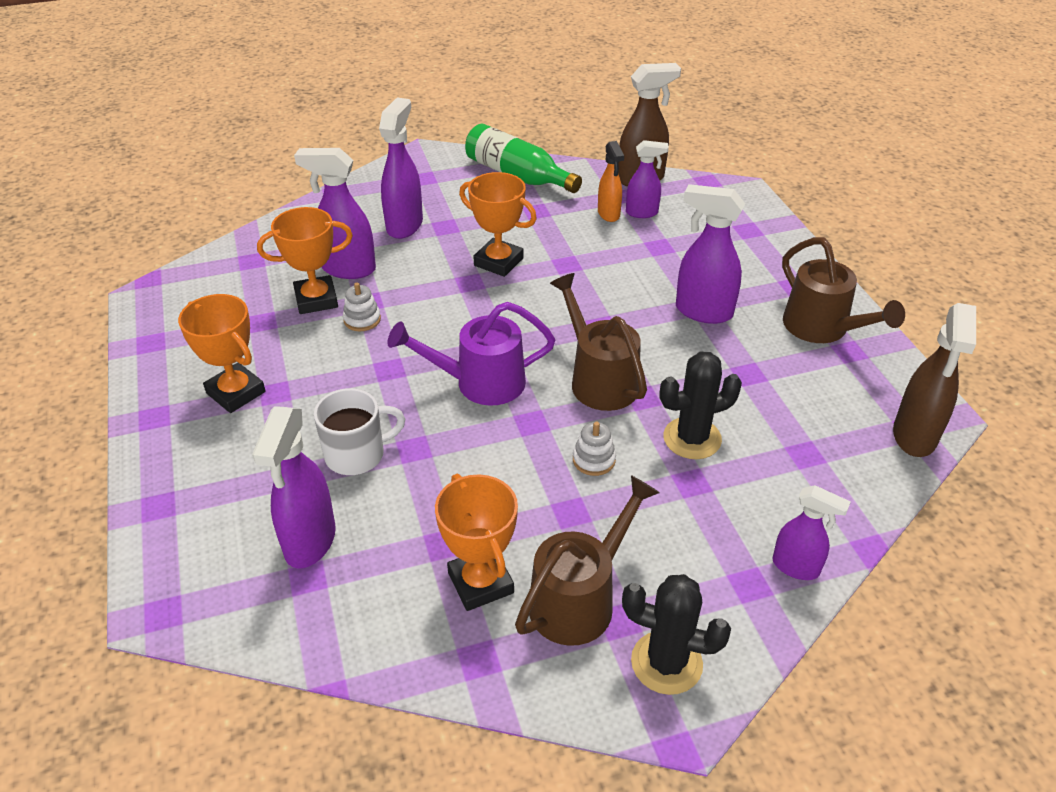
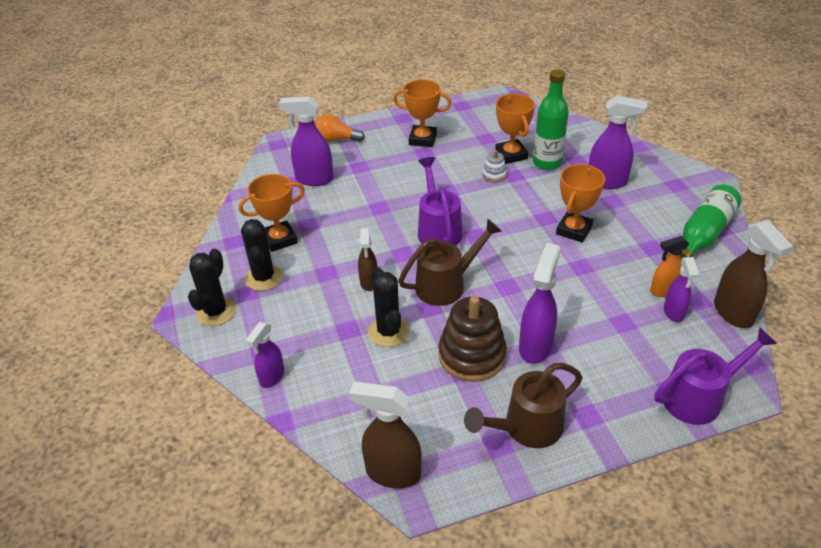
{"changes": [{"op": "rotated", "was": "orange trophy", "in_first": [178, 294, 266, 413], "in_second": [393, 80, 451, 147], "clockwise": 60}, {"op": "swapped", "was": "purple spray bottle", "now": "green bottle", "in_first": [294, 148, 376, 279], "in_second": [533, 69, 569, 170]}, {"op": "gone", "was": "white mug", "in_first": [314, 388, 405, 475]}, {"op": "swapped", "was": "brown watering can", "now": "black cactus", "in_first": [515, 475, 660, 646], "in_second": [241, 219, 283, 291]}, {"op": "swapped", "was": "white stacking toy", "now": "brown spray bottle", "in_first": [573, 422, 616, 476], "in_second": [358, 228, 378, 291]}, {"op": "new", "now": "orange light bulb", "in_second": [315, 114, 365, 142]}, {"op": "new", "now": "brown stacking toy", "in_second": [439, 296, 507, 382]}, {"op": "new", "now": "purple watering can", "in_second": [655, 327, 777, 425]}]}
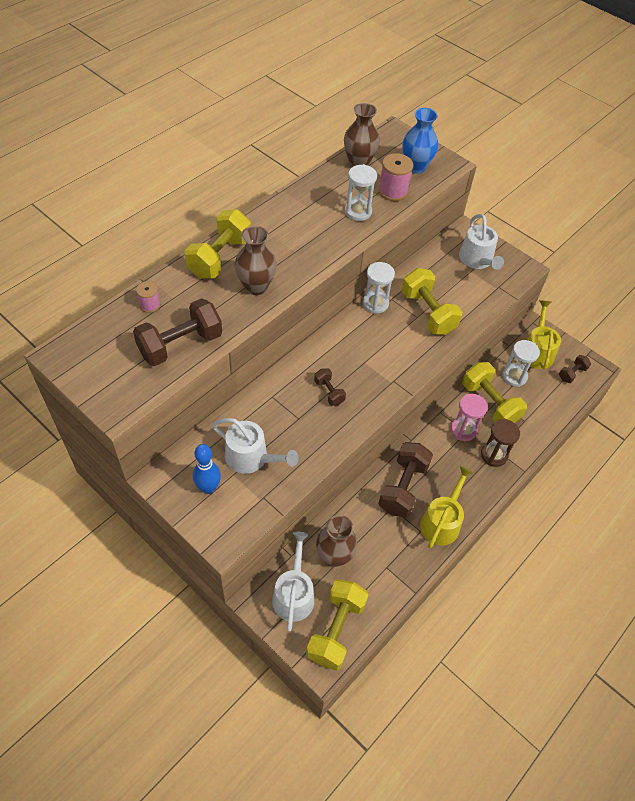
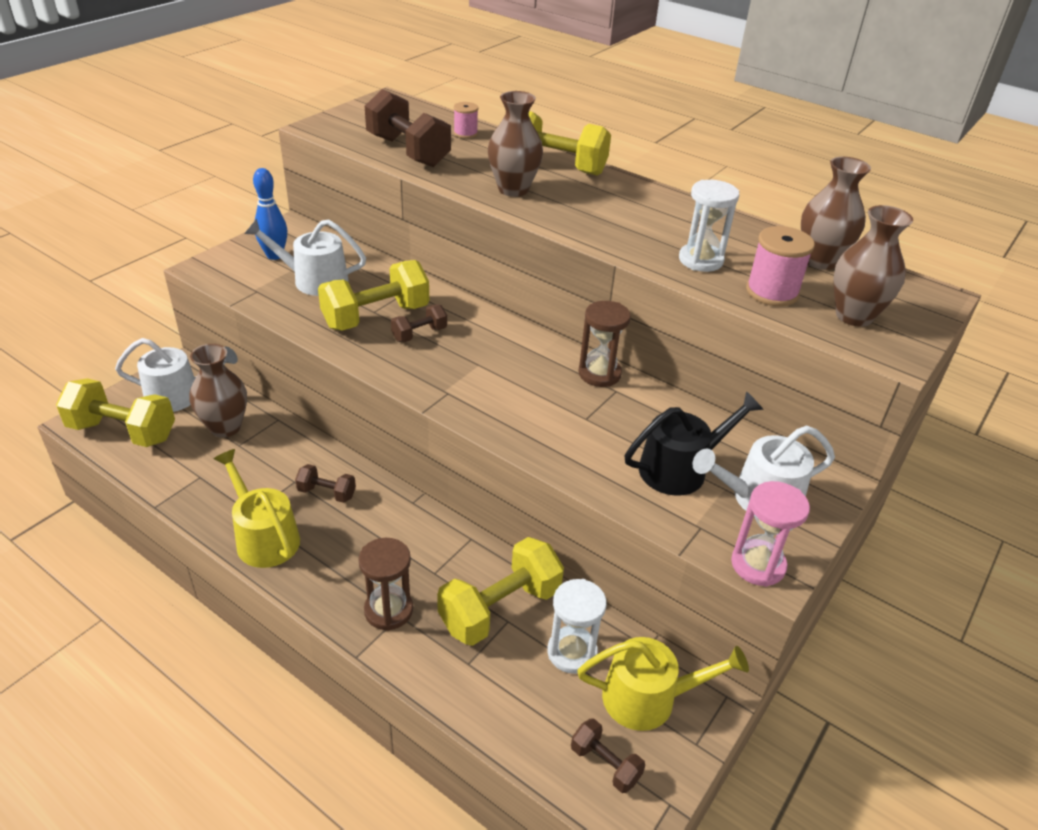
{"changes": [{"op": "rotated", "was": "white watering can", "in_first": [212, 418, 298, 474], "in_second": [244, 218, 366, 296], "clockwise": 75}, {"op": "repainted", "was": "white hourglass", "now": "brown hourglass", "in_first": [363, 262, 395, 314], "in_second": [578, 301, 631, 387]}, {"op": "scaled", "was": "brown dumbbell", "in_first": [378, 442, 433, 517], "in_second": [295, 464, 356, 503], "ratio": 0.51}, {"op": "repainted", "was": "blue vase", "now": "brown vase", "in_first": [402, 108, 438, 174], "in_second": [833, 205, 913, 327]}, {"op": "shifted", "was": "yellow dumbbell", "in_first": [402, 268, 462, 335], "in_second": [318, 260, 429, 331]}, {"op": "rotated", "was": "yellow watering can", "in_first": [420, 466, 474, 548], "in_second": [214, 449, 300, 568], "clockwise": -150}, {"op": "shifted", "was": "pink hourglass", "in_first": [451, 394, 488, 441], "in_second": [731, 481, 810, 587]}, {"op": "new", "now": "black watering can", "in_second": [625, 391, 764, 496]}]}
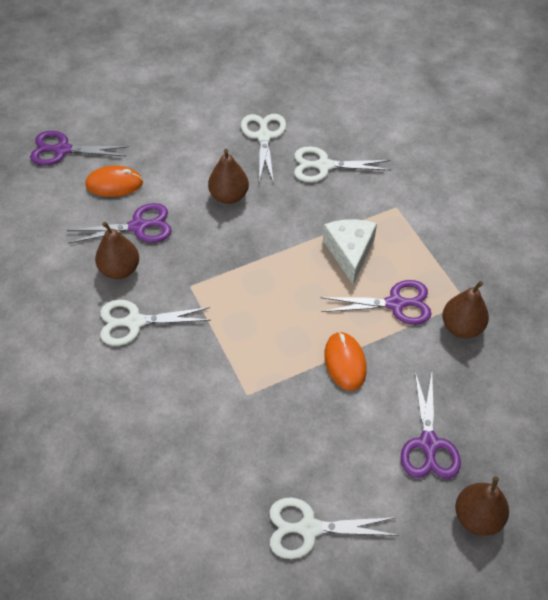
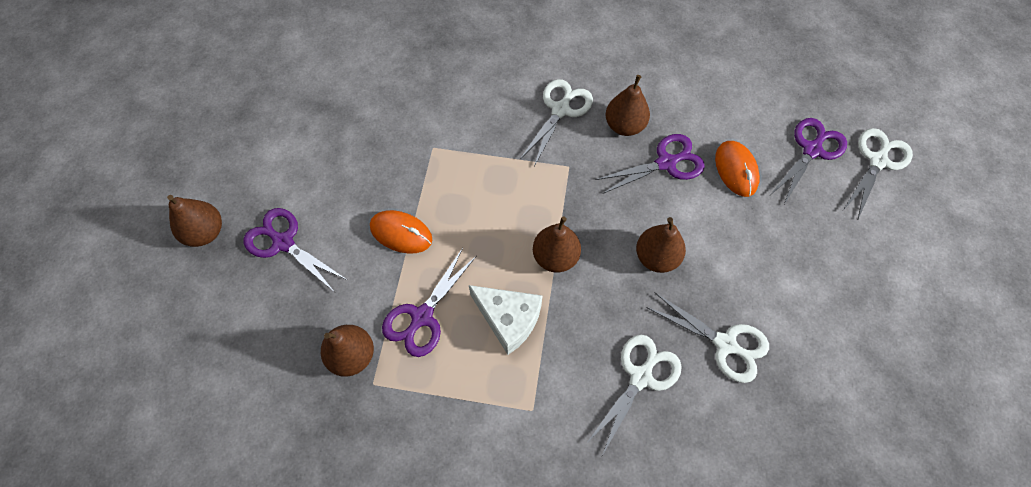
{"changes": [{"op": "rotated", "was": "purple scissors", "in_first": [67, 203, 172, 244], "in_second": [595, 134, 705, 194], "clockwise": -135}, {"op": "rotated", "was": "orange mouse", "in_first": [85, 166, 143, 197], "in_second": [715, 141, 760, 197], "clockwise": -45}, {"op": "shifted", "was": "white scissors", "in_first": [269, 498, 399, 559], "in_second": [843, 128, 913, 219]}, {"op": "new", "now": "brown pear", "in_second": [533, 216, 581, 273]}]}
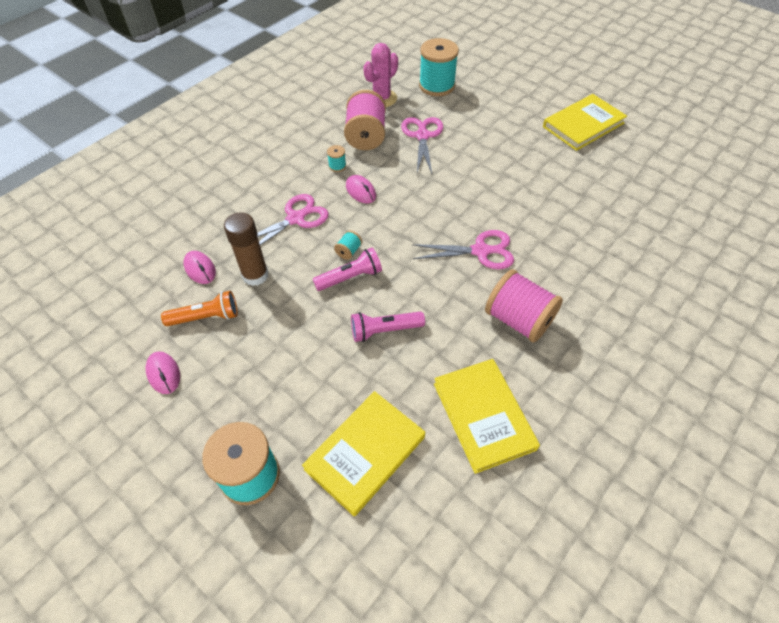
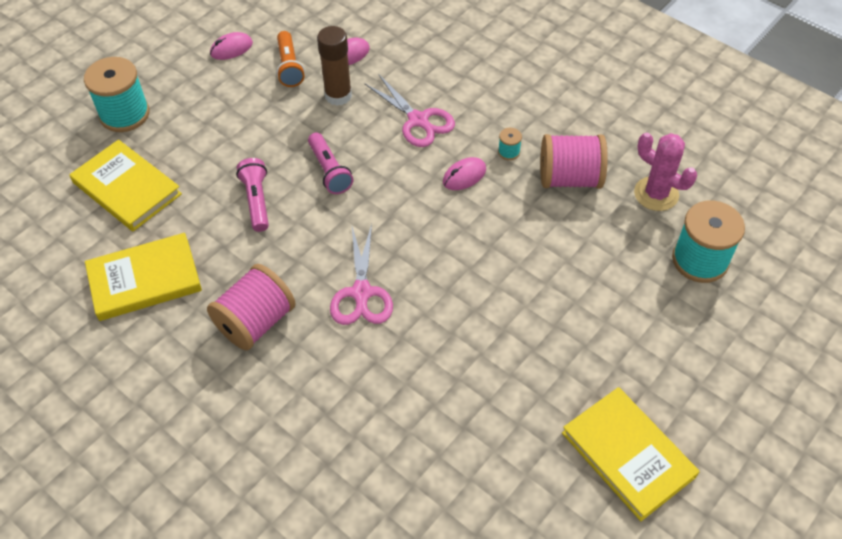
{"changes": [{"op": "gone", "was": "turquoise spool", "in_first": [334, 230, 362, 260]}, {"op": "gone", "was": "pink scissors", "in_first": [401, 117, 443, 174]}]}
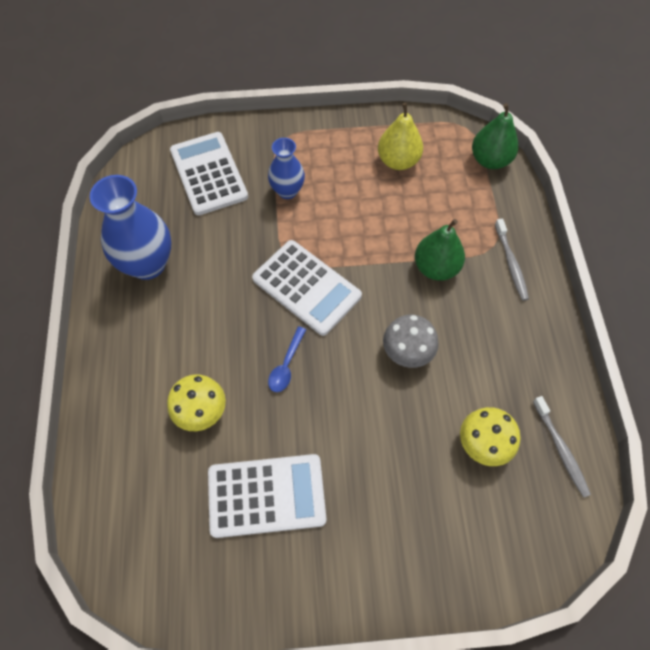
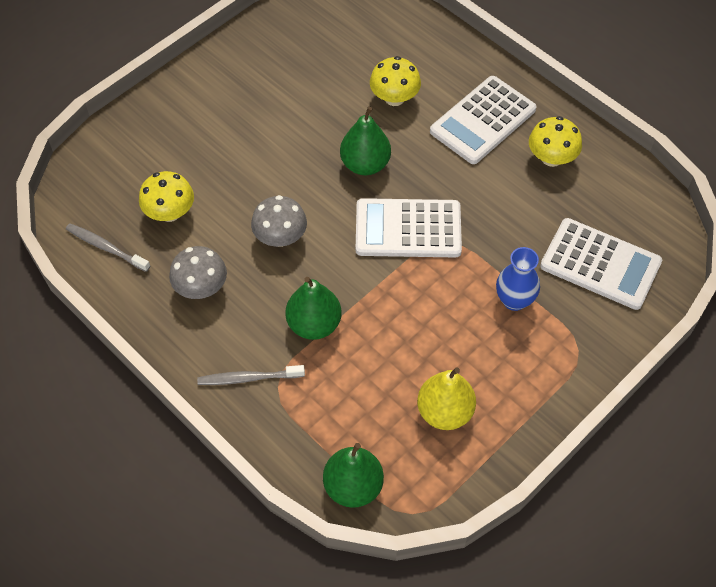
{"changes": [{"op": "swapped", "was": "blue vase", "now": "yellow mushroom", "in_first": [90, 175, 171, 280], "in_second": [529, 116, 582, 167]}, {"op": "shifted", "was": "white calculator", "in_first": [208, 454, 326, 538], "in_second": [430, 76, 536, 164]}, {"op": "swapped", "was": "blue spoon", "now": "green pear", "in_first": [268, 326, 306, 392], "in_second": [340, 107, 391, 175]}, {"op": "rotated", "was": "grey toothbrush", "in_first": [495, 218, 529, 301], "in_second": [197, 365, 305, 385], "clockwise": -45}, {"op": "new", "now": "grey mushroom", "in_second": [169, 246, 227, 299]}]}
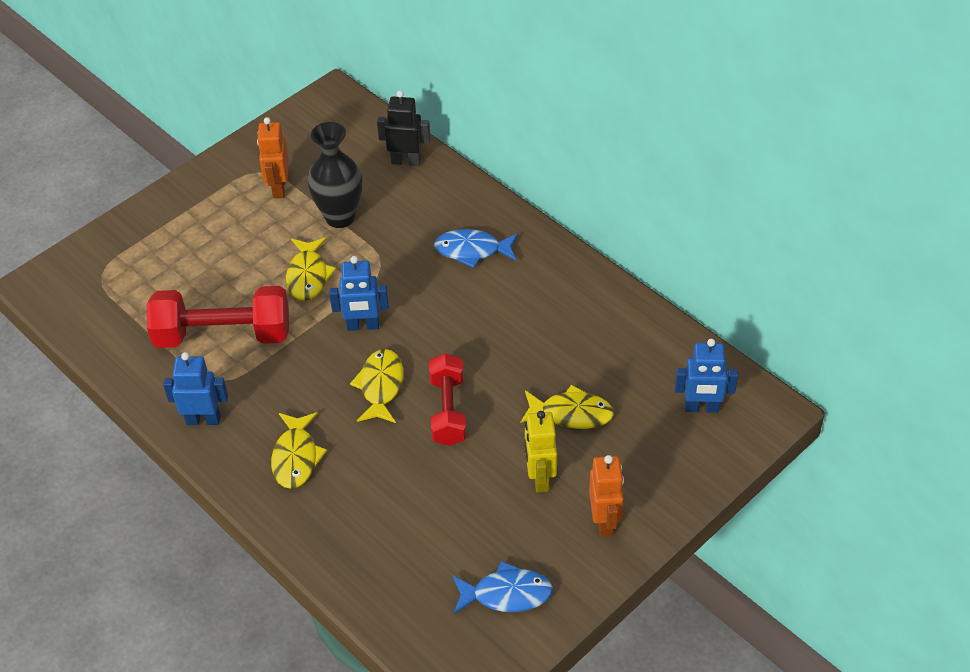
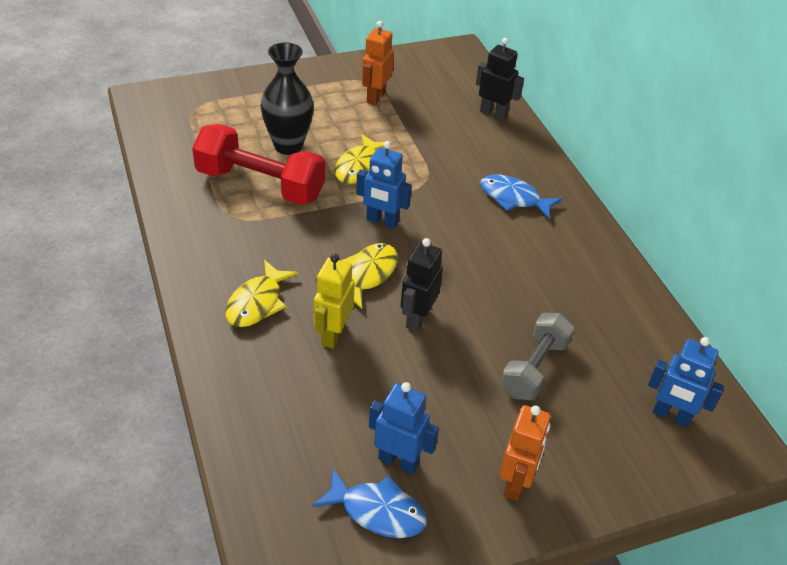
{"changes": [{"op": "shifted", "was": "blue robot", "in_first": [163, 352, 228, 425], "in_second": [369, 382, 439, 474]}, {"op": "shifted", "was": "black vase", "in_first": [308, 122, 362, 228], "in_second": [261, 42, 314, 155]}, {"op": "swapped", "was": "red dumbbell", "now": "black robot", "in_first": [429, 353, 467, 446], "in_second": [401, 238, 443, 332]}, {"op": "swapped", "was": "yellow fish", "now": "grey dumbbell", "in_first": [521, 385, 614, 429], "in_second": [501, 313, 574, 400]}, {"op": "shifted", "was": "yellow robot", "in_first": [524, 411, 557, 492], "in_second": [314, 254, 355, 349]}]}
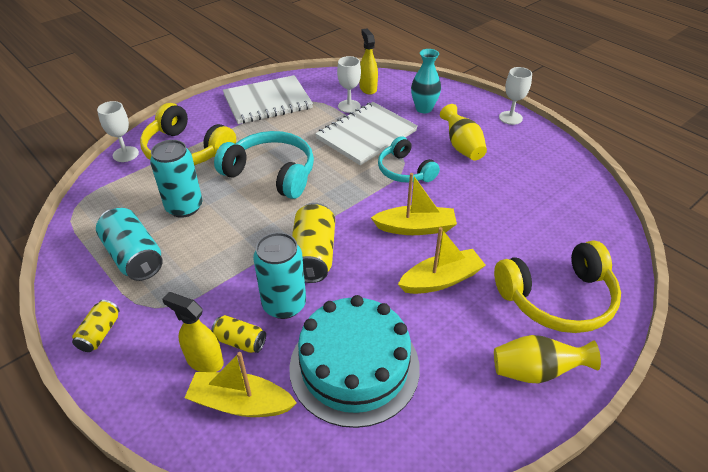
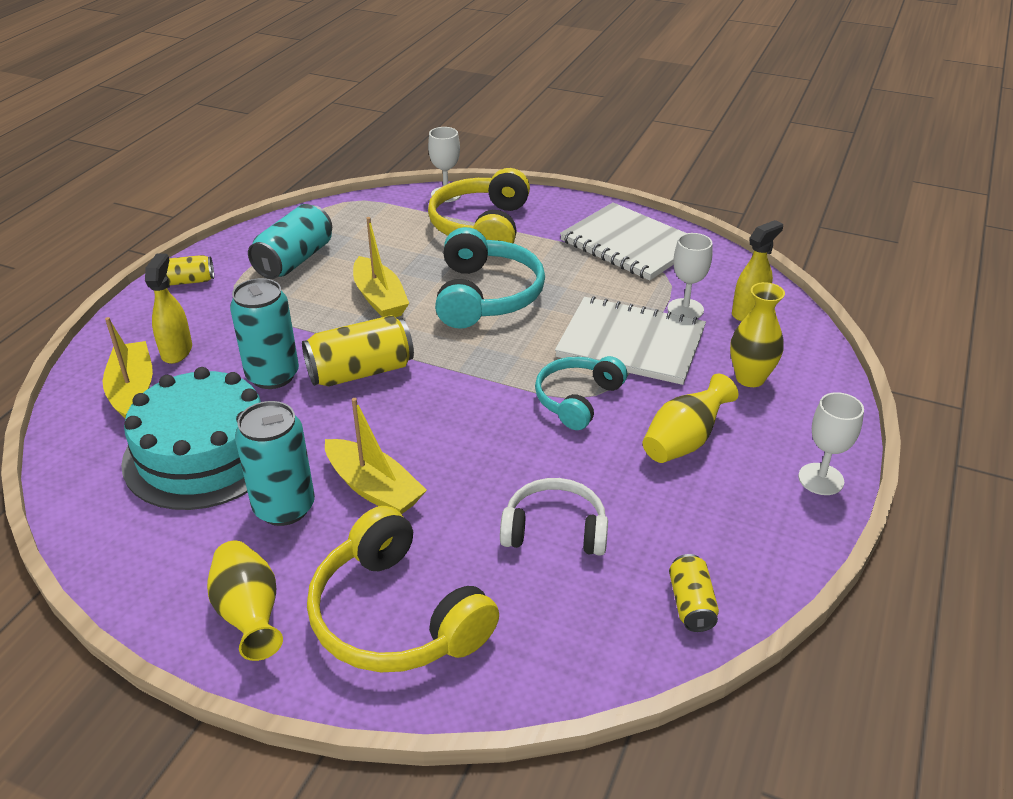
{"changes": [{"op": "shifted", "was": "turquoise can", "in_first": [150, 140, 203, 218], "in_second": [235, 401, 315, 526]}, {"op": "shifted", "was": "yellow can", "in_first": [211, 315, 266, 353], "in_second": [669, 554, 719, 632]}, {"op": "shifted", "was": "yellow boat", "in_first": [371, 173, 457, 235], "in_second": [353, 217, 409, 317]}, {"op": "repainted", "was": "turquoise vase", "now": "yellow vase", "in_first": [411, 49, 441, 113], "in_second": [730, 282, 785, 387]}, {"op": "new", "now": "white headphones", "in_second": [500, 478, 608, 556]}]}
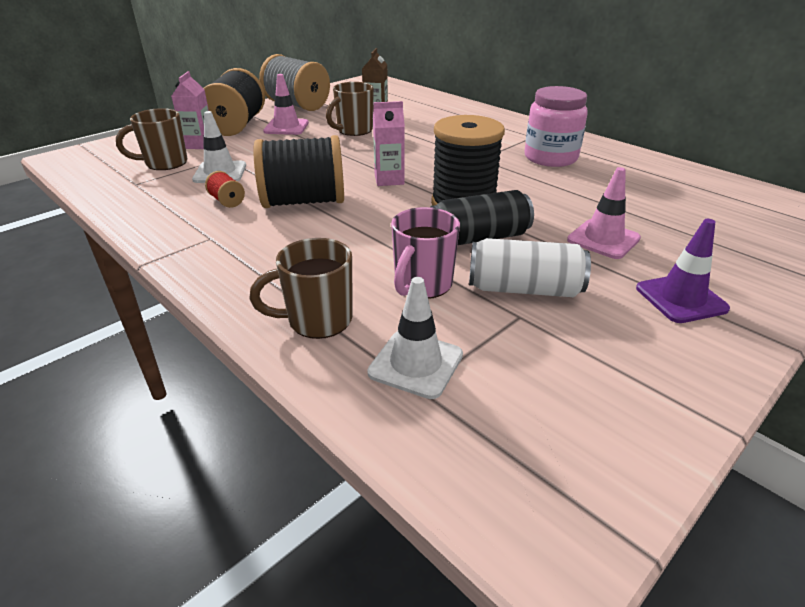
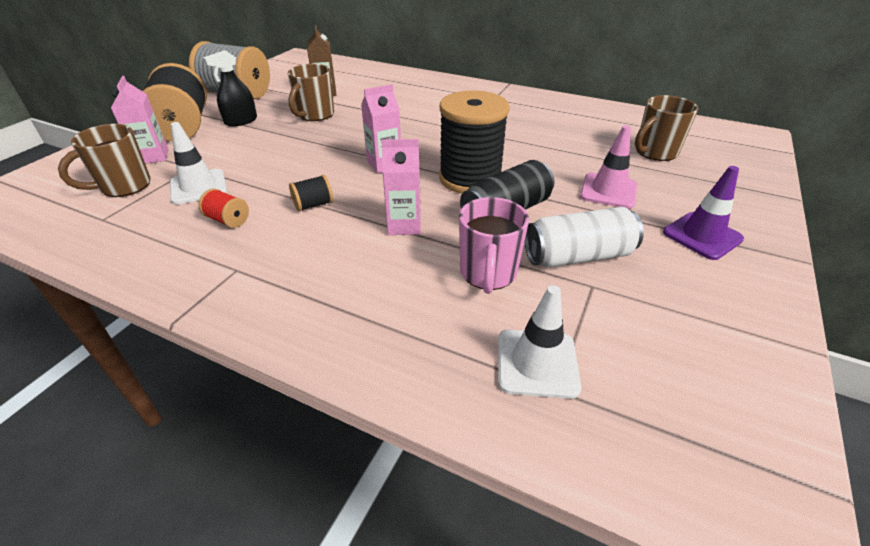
{"changes": [{"op": "shifted", "was": "brown mug", "in_first": [250, 238, 352, 339], "in_second": [635, 95, 698, 161]}, {"op": "scaled", "was": "black spool", "in_first": [253, 135, 344, 208], "in_second": [289, 175, 333, 212], "ratio": 0.42}, {"op": "swapped", "was": "pink traffic cone", "now": "black spray bottle", "in_first": [263, 74, 309, 135], "in_second": [203, 50, 257, 127]}, {"op": "gone", "was": "pink jar", "in_first": [524, 86, 588, 167]}, {"op": "new", "now": "pink carton", "in_second": [381, 139, 421, 235]}]}
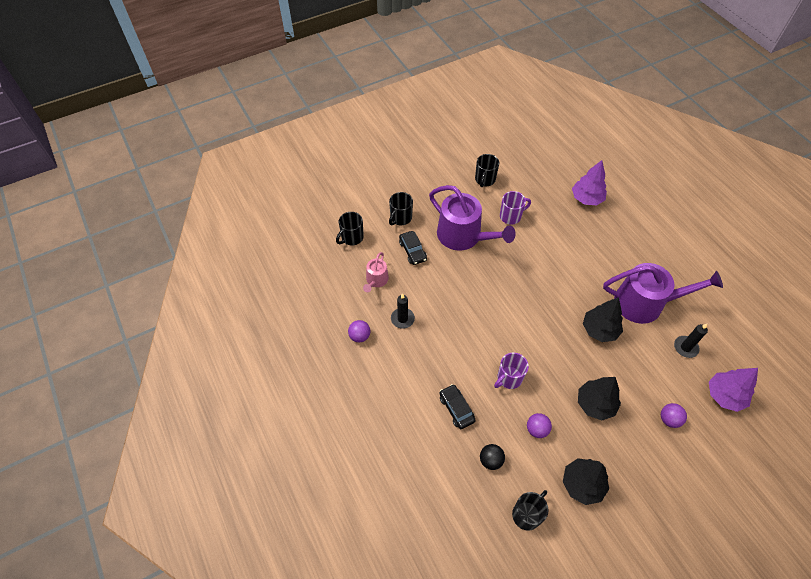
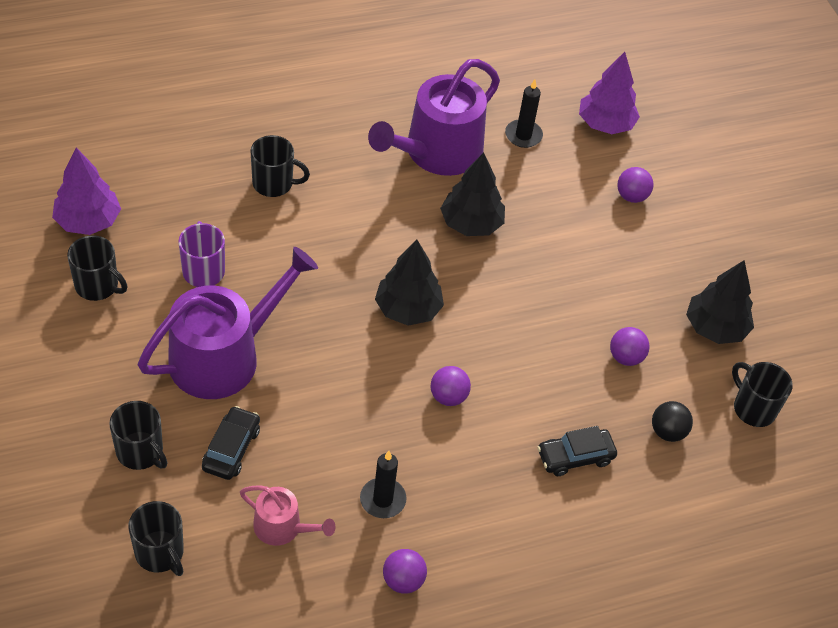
{"changes": [{"op": "rotated", "was": "black car", "in_first": [399, 231, 427, 265], "in_second": [202, 406, 260, 480], "clockwise": -60}, {"op": "gone", "was": "purple mug", "in_first": [494, 353, 529, 389]}, {"op": "shifted", "was": "purple tree", "in_first": [572, 160, 607, 205], "in_second": [52, 148, 121, 235]}, {"op": "shifted", "was": "black tree", "in_first": [578, 377, 621, 420], "in_second": [375, 240, 444, 326]}, {"op": "rotated", "was": "purple watering can", "in_first": [603, 263, 723, 324], "in_second": [368, 59, 500, 176], "clockwise": -150}, {"op": "new", "now": "black mug", "in_second": [250, 135, 310, 197]}, {"op": "new", "now": "purple ball", "in_second": [431, 366, 471, 406]}]}
